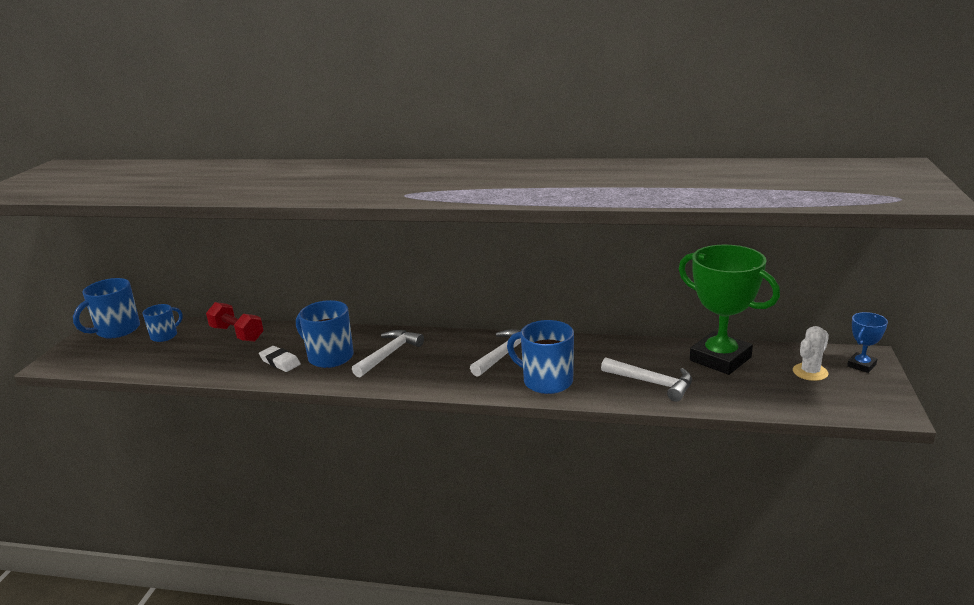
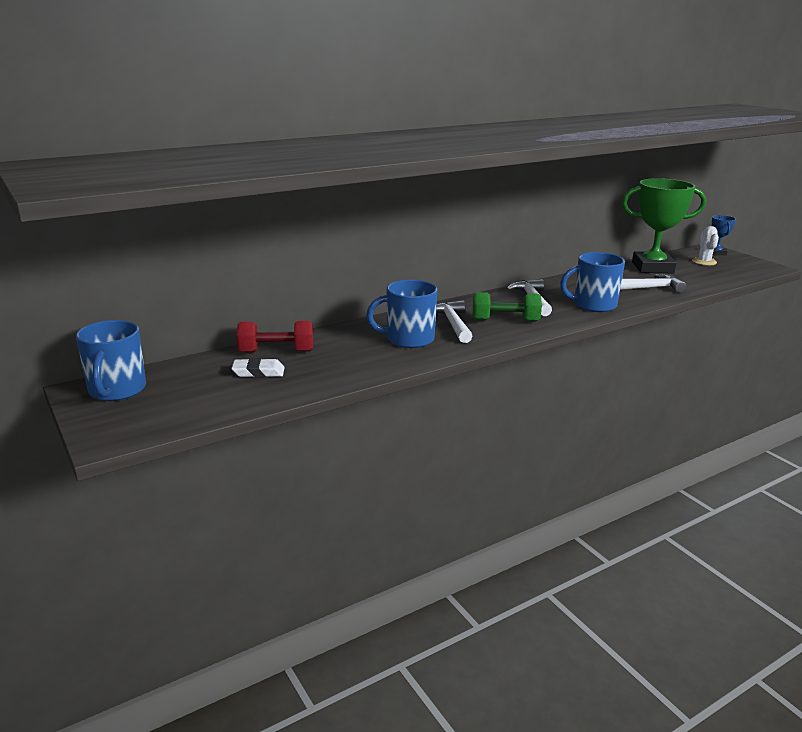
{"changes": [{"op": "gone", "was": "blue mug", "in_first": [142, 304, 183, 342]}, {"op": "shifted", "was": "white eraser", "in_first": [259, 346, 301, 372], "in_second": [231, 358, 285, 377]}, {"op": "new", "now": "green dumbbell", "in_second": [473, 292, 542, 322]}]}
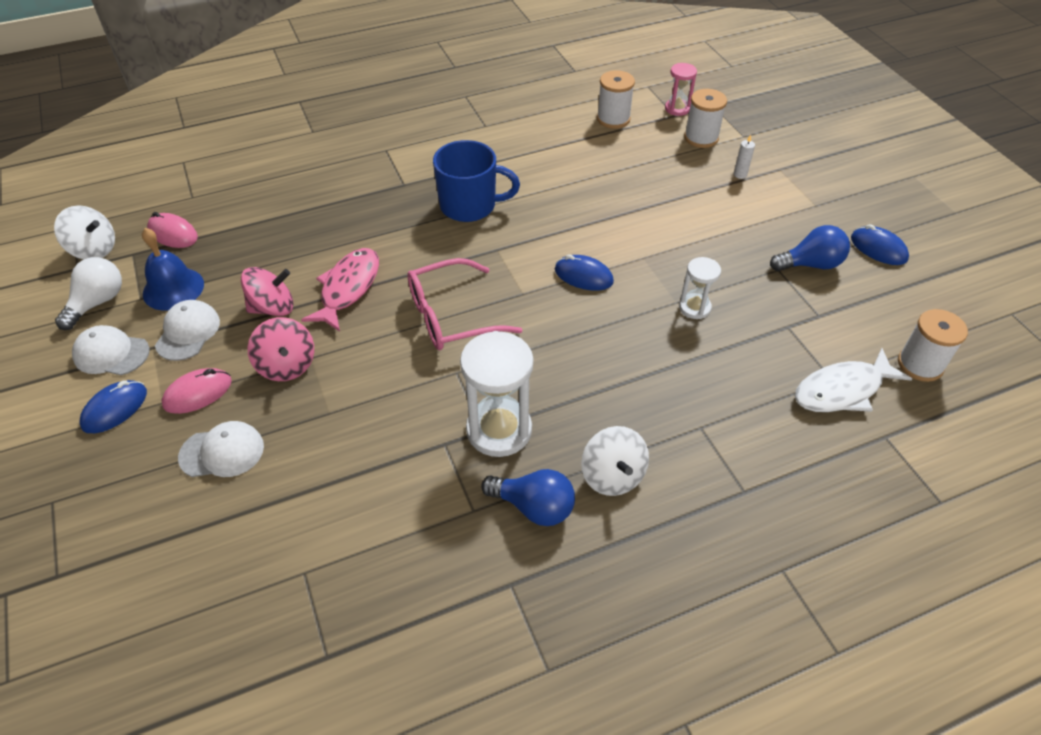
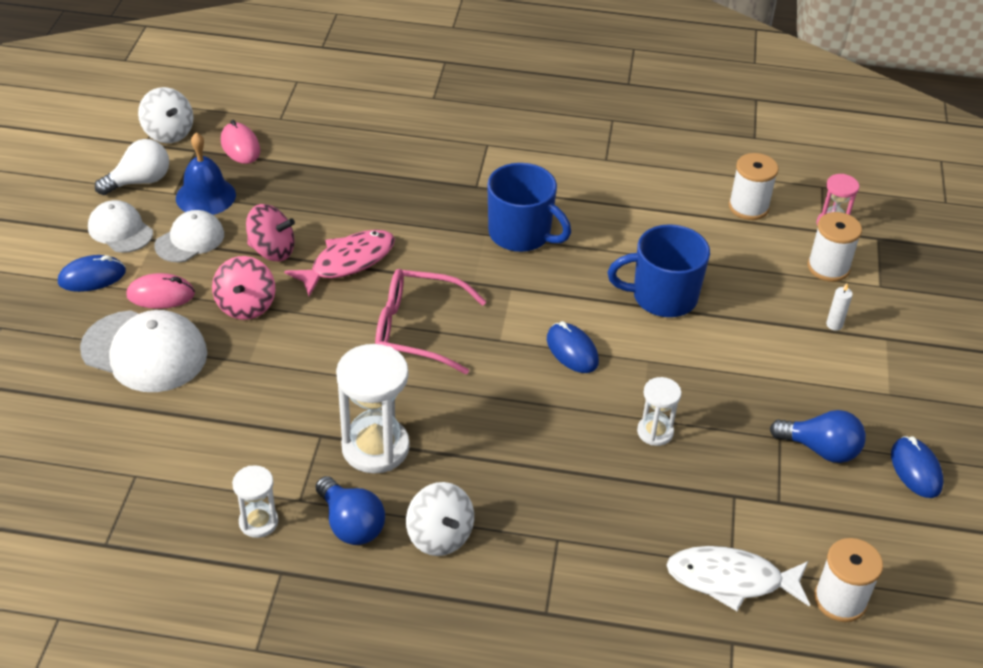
{"changes": [{"op": "scaled", "was": "white cap", "in_first": [178, 421, 264, 477], "in_second": [80, 310, 207, 392], "ratio": 1.64}, {"op": "rotated", "was": "white spinning top", "in_first": [581, 426, 649, 496], "in_second": [406, 482, 474, 556], "clockwise": -45}, {"op": "new", "now": "white hourglass", "in_second": [232, 465, 278, 538]}, {"op": "new", "now": "blue mug", "in_second": [608, 224, 710, 317]}]}
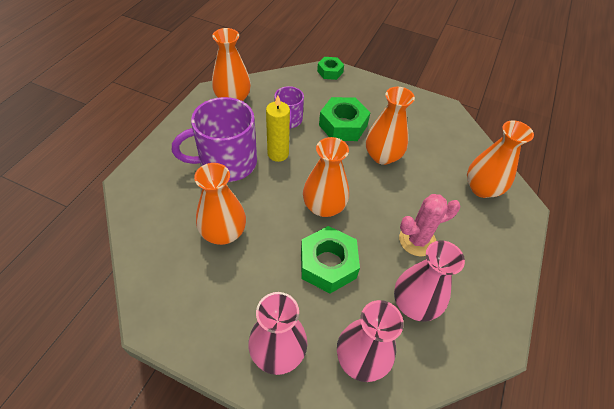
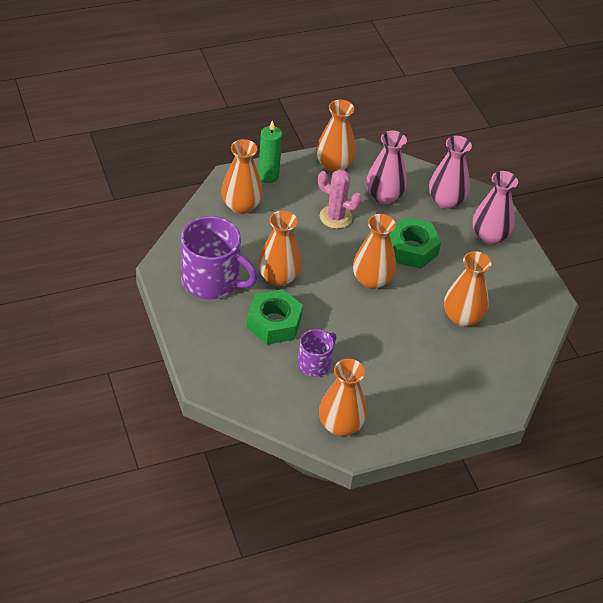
{"changes": [{"op": "shifted", "was": "purple mug", "in_first": [172, 97, 257, 182], "in_second": [181, 216, 258, 299]}, {"op": "gone", "was": "yellow candle", "in_first": [266, 95, 290, 162]}, {"op": "gone", "was": "green nut", "in_first": [317, 57, 344, 80]}, {"op": "new", "now": "green candle", "in_second": [258, 120, 282, 183]}, {"op": "new", "now": "orange vase", "in_second": [316, 100, 356, 173]}]}
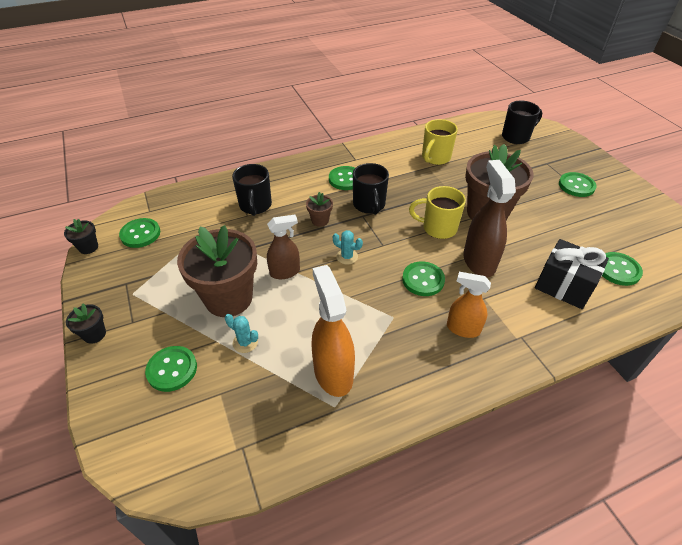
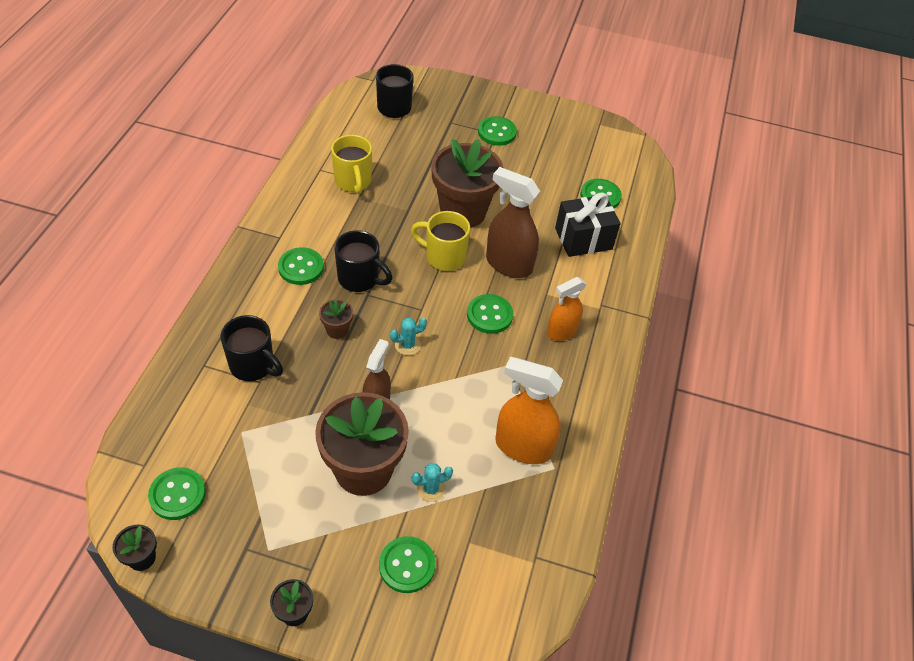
{"changes": [{"op": "rotated", "was": "yellow mug", "in_first": [409, 186, 466, 239], "in_second": [411, 211, 470, 271], "clockwise": 60}]}
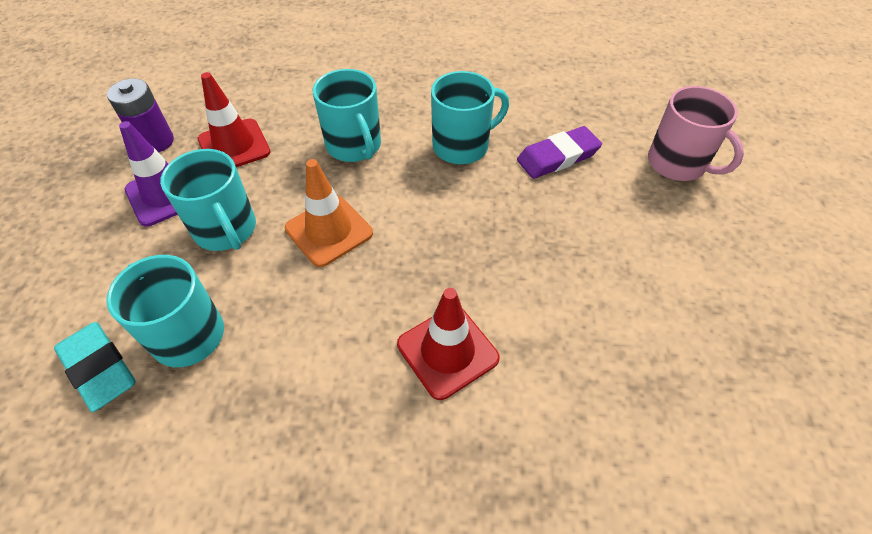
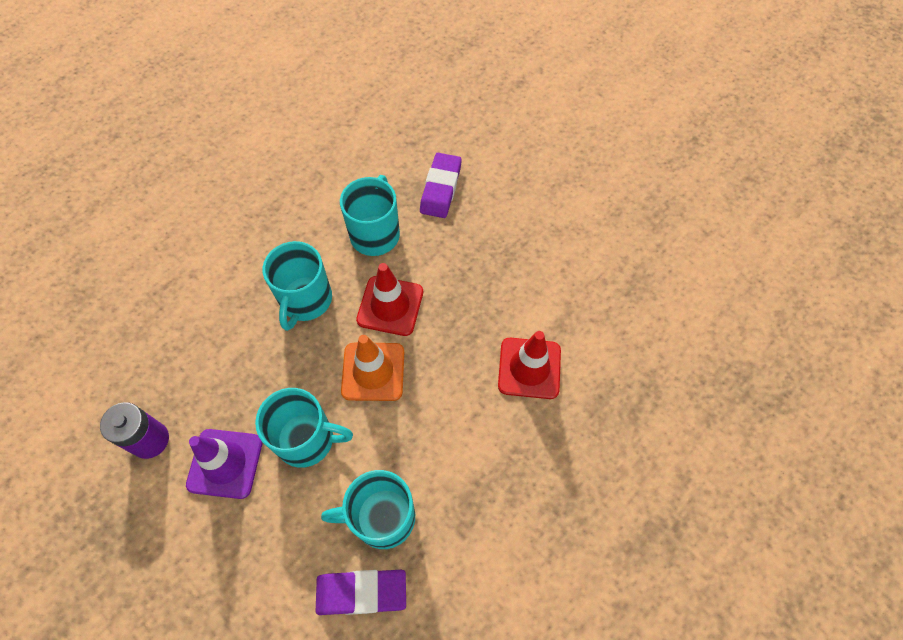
{"changes": [{"op": "repainted", "was": "turquoise eraser", "now": "purple eraser", "in_first": [54, 322, 136, 412], "in_second": [316, 570, 406, 615]}, {"op": "shifted", "was": "red traffic cone", "in_first": [198, 72, 271, 167], "in_second": [356, 263, 423, 336]}, {"op": "rotated", "was": "turquoise mug", "in_first": [313, 69, 381, 162], "in_second": [263, 241, 332, 331], "clockwise": 90}, {"op": "gone", "was": "pink mug", "in_first": [648, 86, 744, 181]}]}
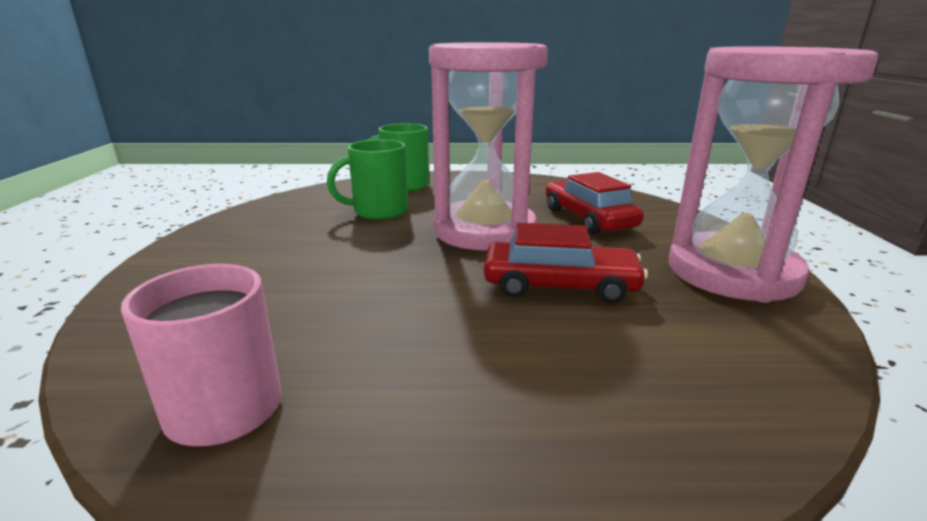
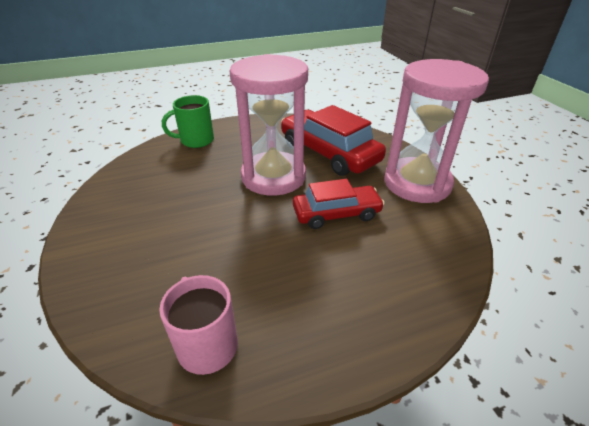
{"changes": [{"op": "gone", "was": "green mug", "in_first": [327, 139, 408, 220]}, {"op": "scaled", "was": "red car", "in_first": [545, 172, 643, 234], "in_second": [281, 105, 386, 176], "ratio": 1.57}]}
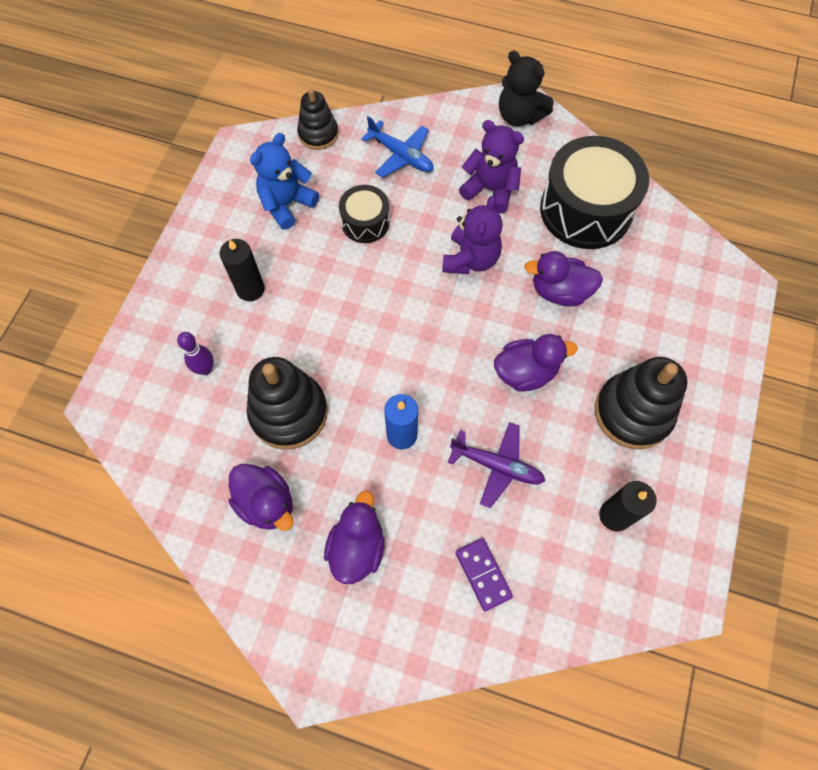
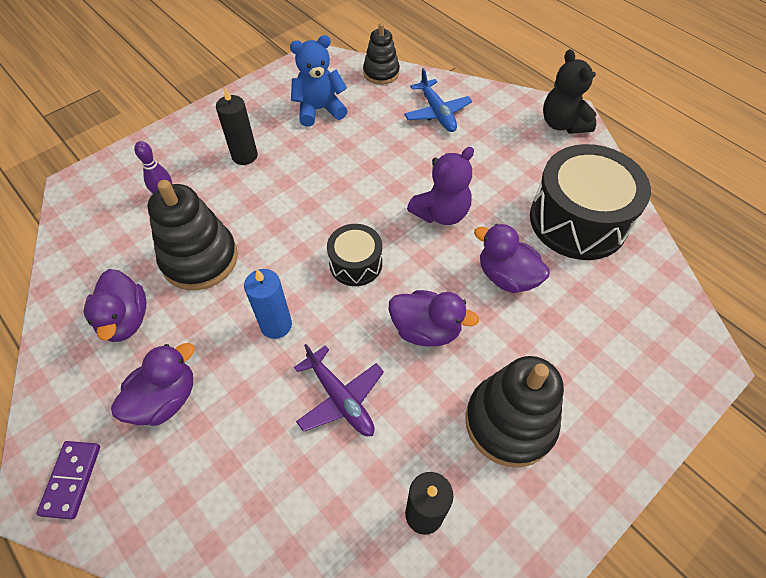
{"changes": [{"op": "shifted", "was": "black drum", "in_first": [339, 185, 390, 243], "in_second": [327, 224, 382, 286]}, {"op": "shifted", "was": "purple domino", "in_first": [455, 538, 513, 611], "in_second": [37, 441, 100, 519]}, {"op": "gone", "was": "purple teddy bear", "in_first": [459, 120, 524, 214]}]}
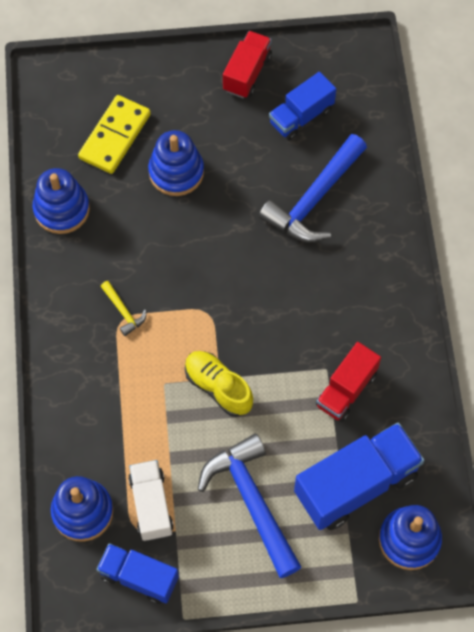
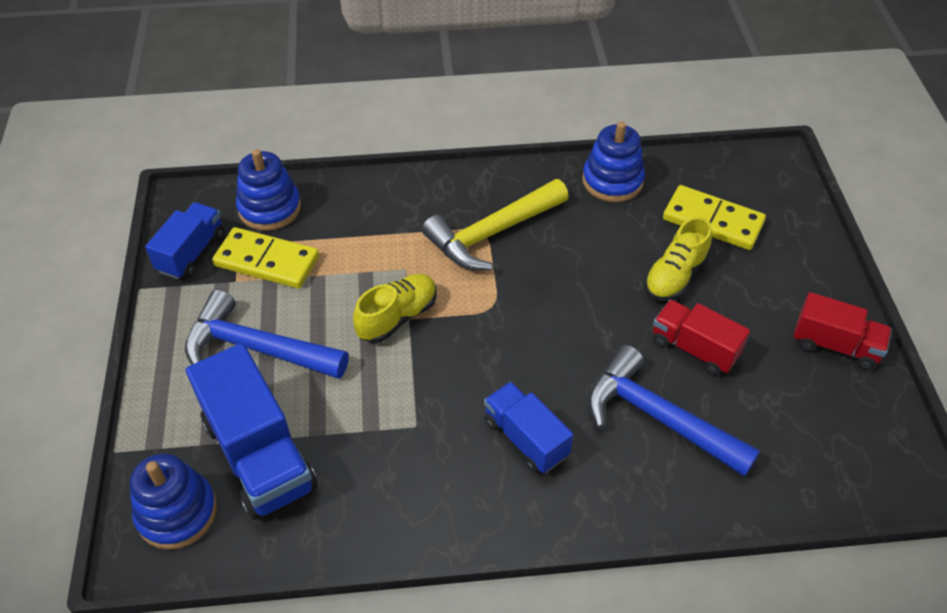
{"changes": [{"op": "scaled", "was": "yellow hammer", "in_first": [101, 281, 147, 336], "in_second": [422, 179, 569, 271], "ratio": 2.25}, {"op": "swapped", "was": "white truck", "now": "yellow domino", "in_first": [128, 460, 173, 541], "in_second": [212, 227, 319, 288]}, {"op": "swapped", "was": "blue stacking toy", "now": "yellow shoe", "in_first": [148, 130, 204, 196], "in_second": [644, 216, 712, 301]}, {"op": "rotated", "was": "blue hammer", "in_first": [198, 434, 301, 578], "in_second": [185, 290, 349, 379], "clockwise": -135}, {"op": "shifted", "was": "blue truck", "in_first": [269, 72, 336, 141], "in_second": [484, 382, 573, 473]}, {"op": "shifted", "was": "red truck", "in_first": [316, 342, 381, 422], "in_second": [653, 300, 750, 376]}]}
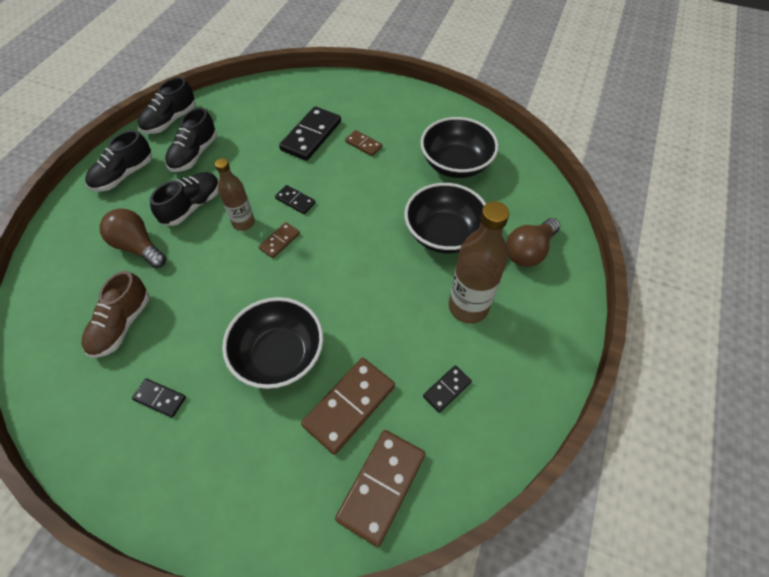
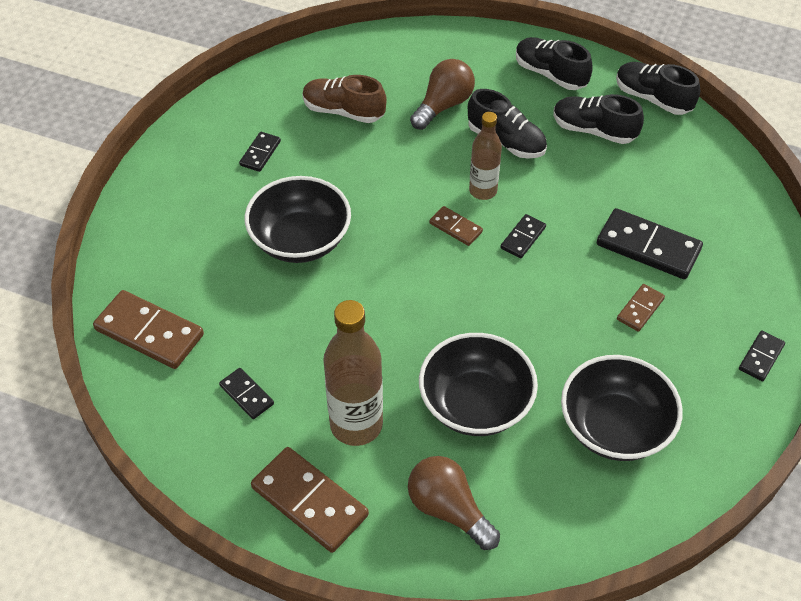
{"changes": [{"op": "shifted", "was": "brown domino", "in_first": [301, 358, 395, 455], "in_second": [251, 447, 369, 553]}, {"op": "new", "now": "black domino", "in_second": [739, 330, 785, 381]}]}
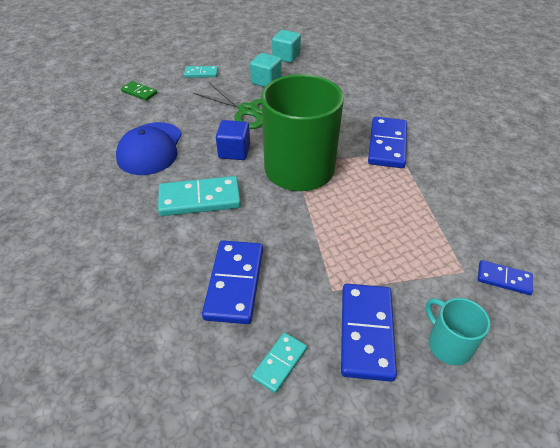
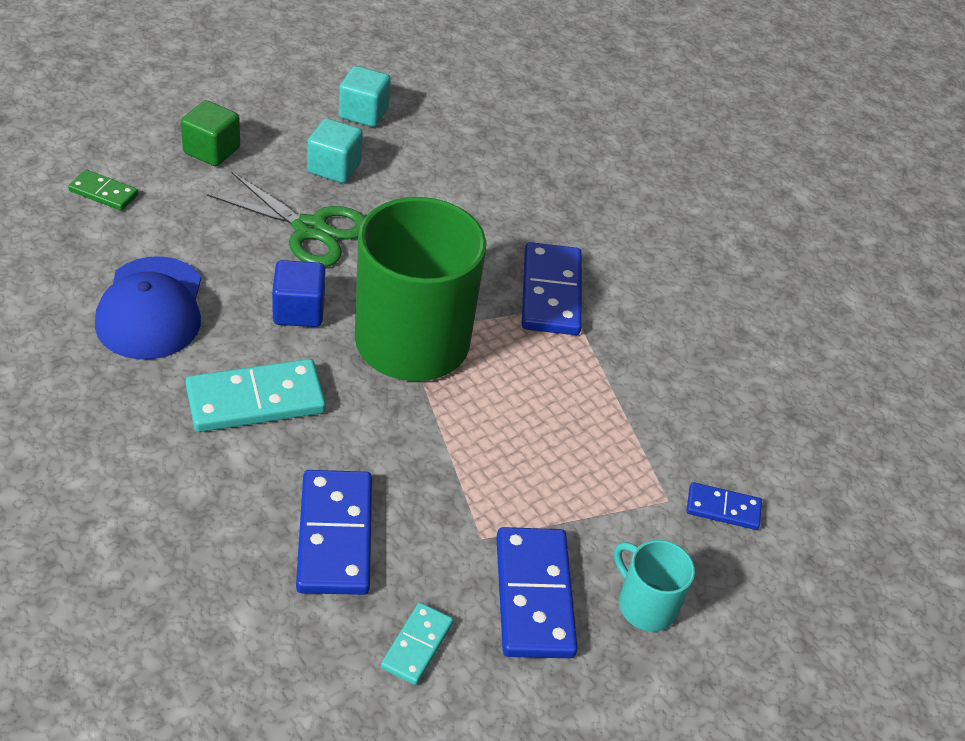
{"changes": [{"op": "swapped", "was": "turquoise domino", "now": "green cube", "in_first": [184, 66, 218, 78], "in_second": [181, 100, 240, 166]}]}
